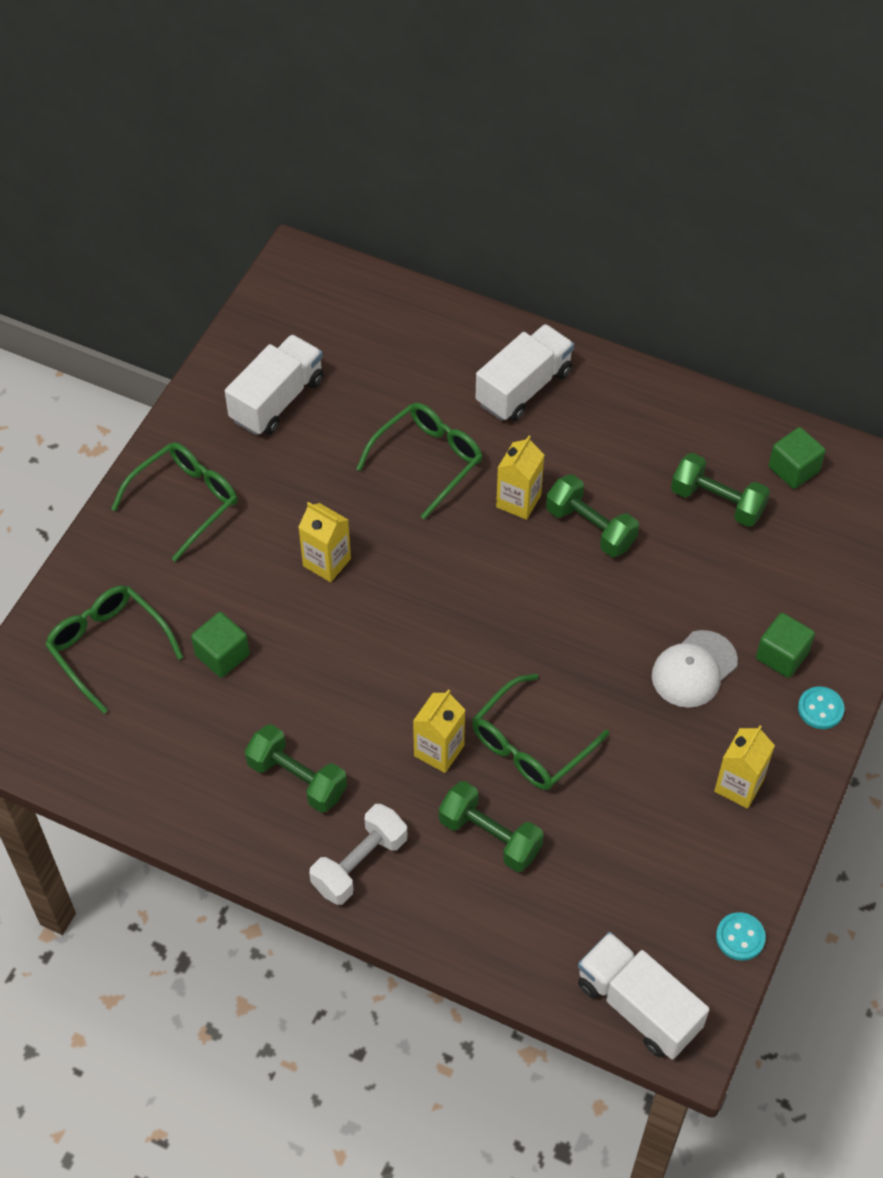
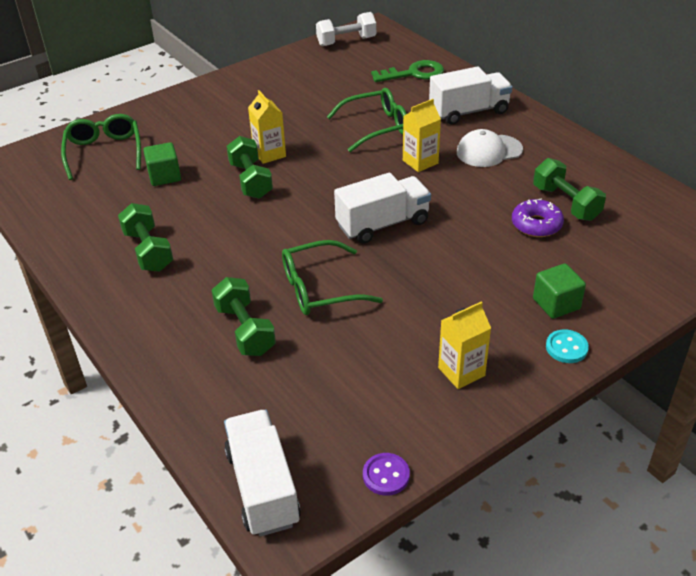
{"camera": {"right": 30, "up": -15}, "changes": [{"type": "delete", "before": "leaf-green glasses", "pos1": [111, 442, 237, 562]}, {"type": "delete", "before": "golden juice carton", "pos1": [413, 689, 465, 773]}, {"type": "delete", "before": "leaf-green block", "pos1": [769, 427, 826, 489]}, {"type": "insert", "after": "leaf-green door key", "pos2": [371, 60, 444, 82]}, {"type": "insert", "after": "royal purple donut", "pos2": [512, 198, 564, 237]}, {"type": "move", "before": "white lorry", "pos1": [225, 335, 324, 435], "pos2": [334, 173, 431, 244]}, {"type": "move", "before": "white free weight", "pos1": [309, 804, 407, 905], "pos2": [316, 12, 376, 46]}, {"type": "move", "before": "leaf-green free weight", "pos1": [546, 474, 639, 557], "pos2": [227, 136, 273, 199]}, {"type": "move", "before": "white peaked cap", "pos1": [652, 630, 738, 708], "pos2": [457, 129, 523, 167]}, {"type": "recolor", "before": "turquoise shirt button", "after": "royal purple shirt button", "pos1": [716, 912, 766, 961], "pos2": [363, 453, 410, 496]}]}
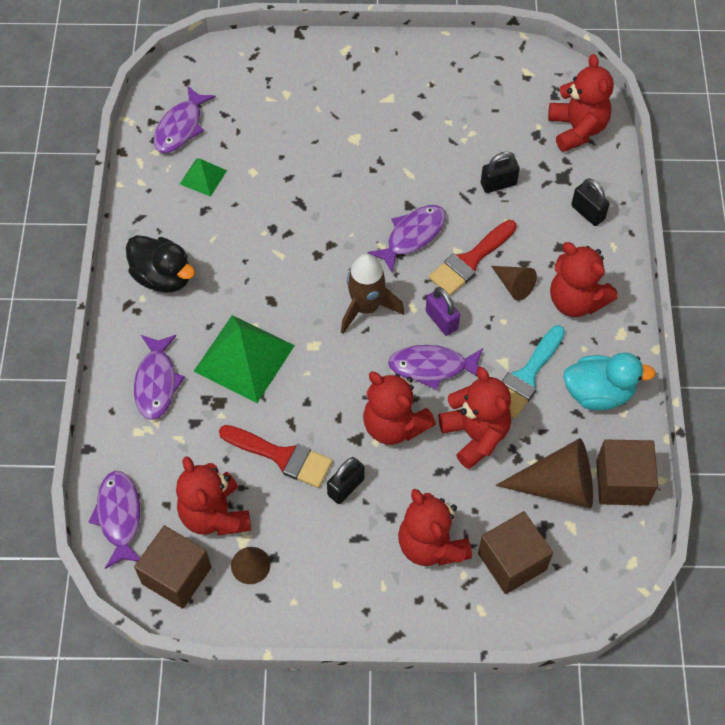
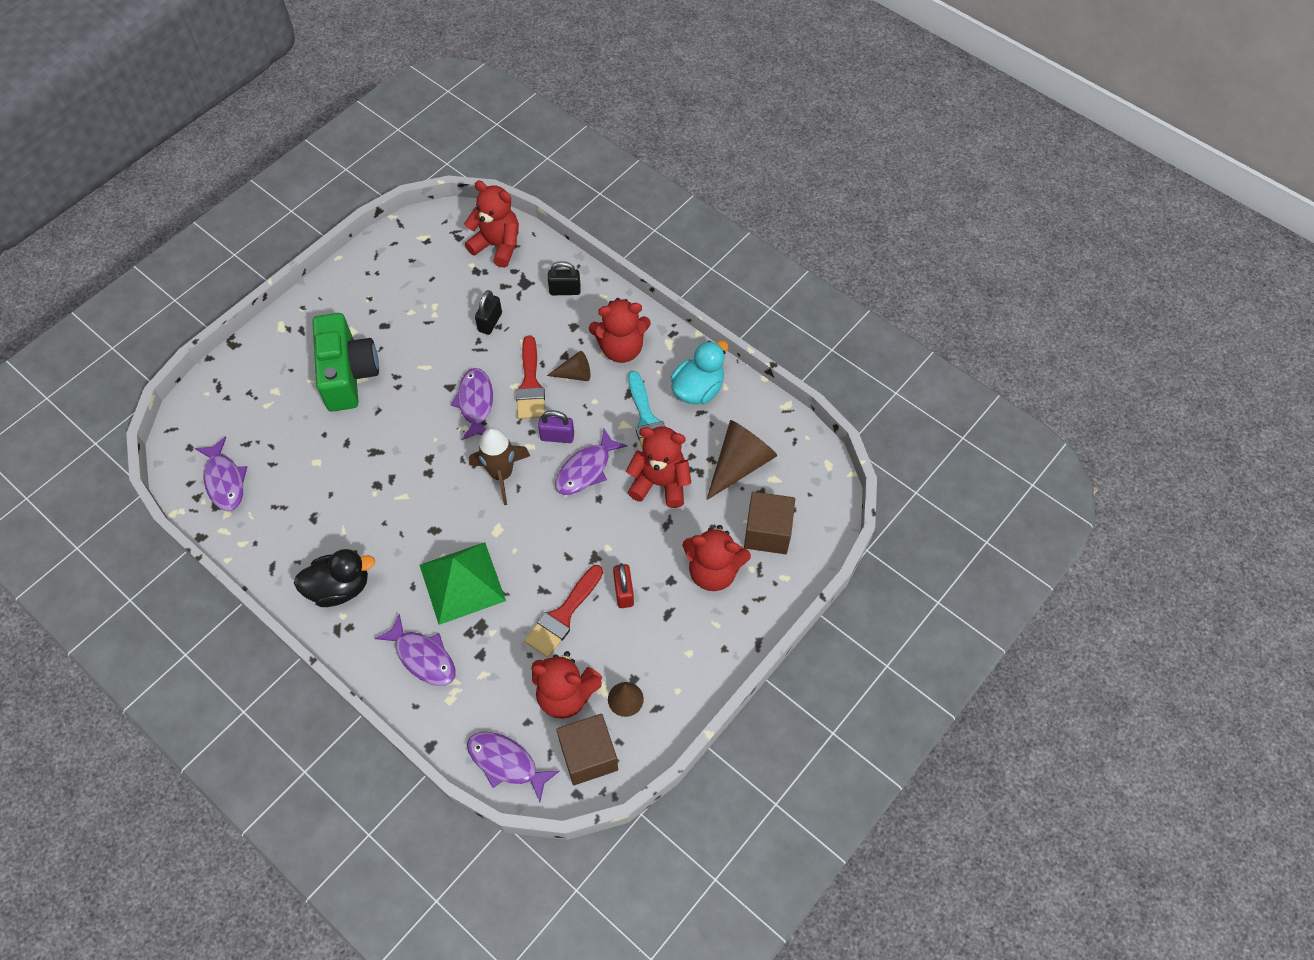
{"camera": {"right": -50, "up": 0}, "changes": [{"type": "delete", "before": "leaf-green pyramid shape", "pos1": [180, 158, 227, 197]}, {"type": "delete", "before": "red teddy", "pos1": [363, 372, 436, 445]}, {"type": "delete", "before": "dark brown block", "pos1": [596, 440, 658, 505]}, {"type": "insert", "after": "leaf-green photo camera", "pos2": [312, 313, 379, 412]}, {"type": "recolor", "before": "ebony lock", "after": "red lock", "pos1": [327, 457, 365, 504], "pos2": [613, 563, 634, 608]}, {"type": "rotate", "before": "red brush", "pos1": [219, 425, 333, 488], "pos2": [524, 565, 603, 657], "turn": 150}]}
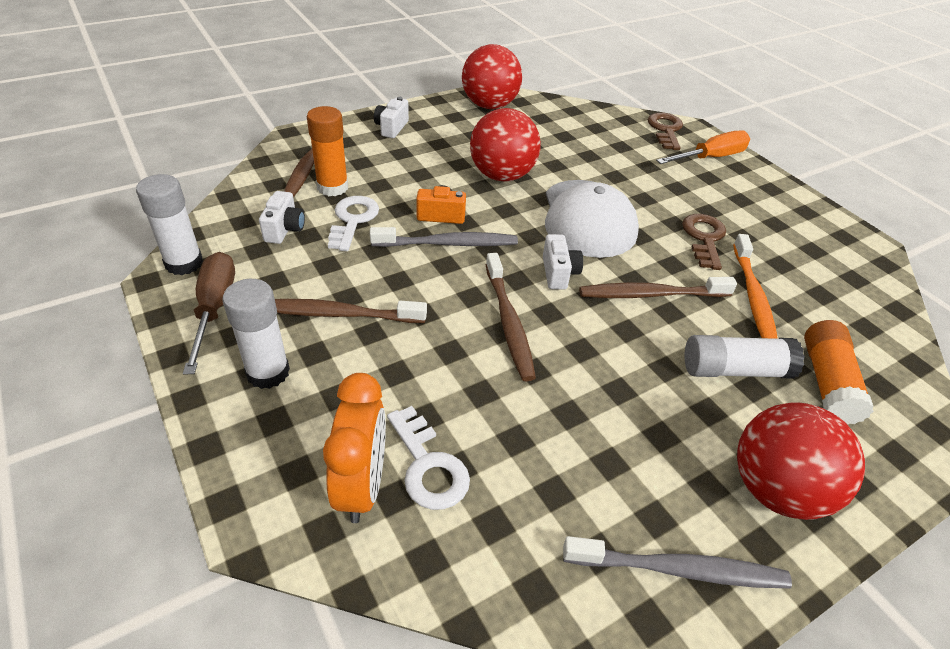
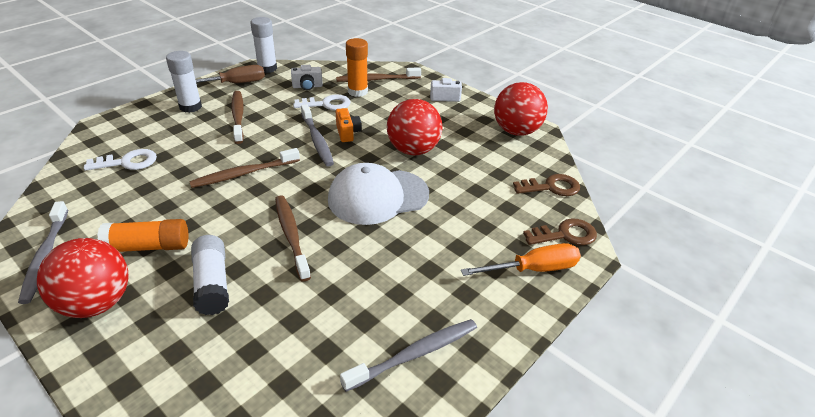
{"camera": {"right": 75, "up": -5}, "changes": [{"type": "delete", "before": "orange alarm clock", "pos1": [323, 373, 386, 523]}, {"type": "delete", "before": "white photo camera", "pos1": [543, 234, 583, 290]}, {"type": "delete", "before": "orange toothbrush", "pos1": [733, 234, 778, 339]}, {"type": "insert", "after": "ash-grey toothbrush", "pos2": [340, 319, 477, 392]}, {"type": "move", "before": "dark brown door key", "pos1": [682, 214, 726, 270], "pos2": [513, 174, 580, 196]}, {"type": "move", "before": "orange glue", "pos1": [804, 320, 874, 424], "pos2": [97, 219, 188, 252]}, {"type": "rotate", "before": "white door key", "pos1": [387, 406, 470, 510], "pos2": [84, 149, 157, 171], "turn": -150}, {"type": "rotate", "before": "orange screwdriver", "pos1": [656, 130, 750, 164], "pos2": [461, 243, 581, 276], "turn": -60}]}
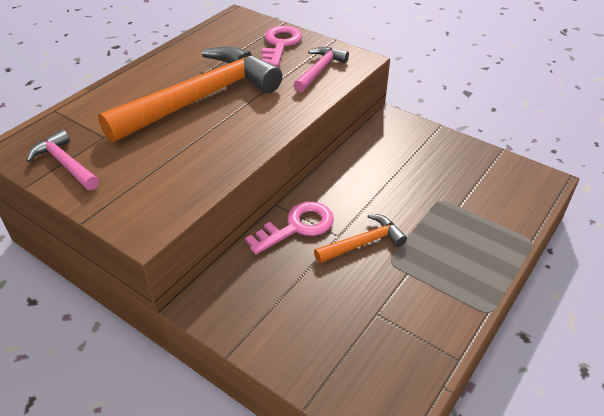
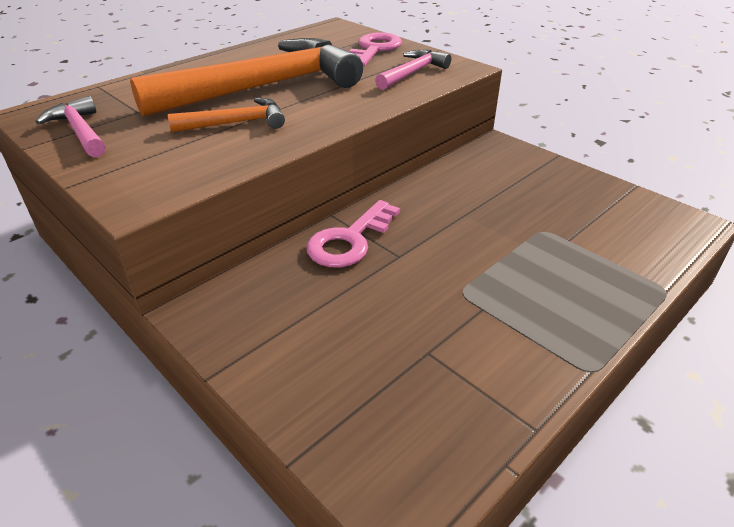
{"camera": {"right": 10, "up": -5}, "changes": [{"type": "move", "before": "orange carpenter's hammer", "pos1": [314, 214, 407, 263], "pos2": [168, 98, 285, 132]}, {"type": "rotate", "before": "rose-pink door key", "pos1": [245, 202, 334, 255], "pos2": [306, 200, 400, 267], "turn": 150}]}
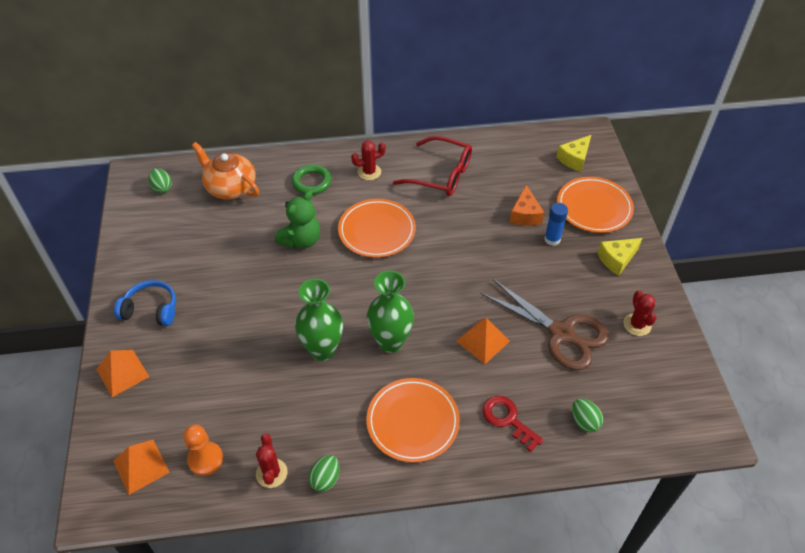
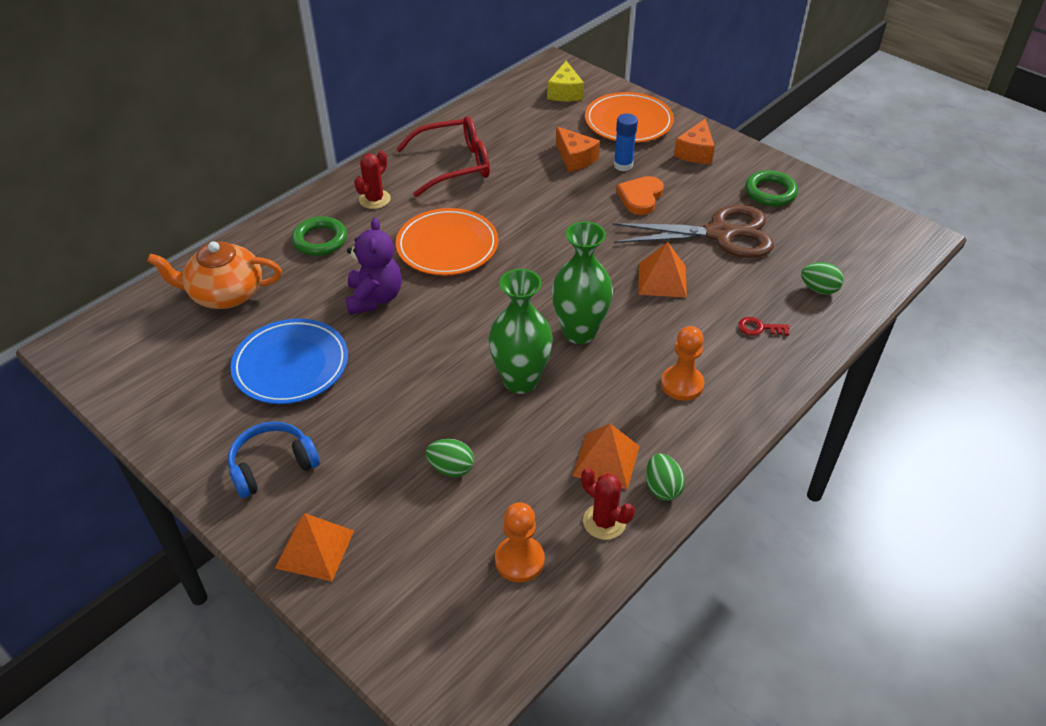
{"camera": {"right": -40, "up": -5}, "changes": [{"type": "insert", "after": "blue flat dish", "pos2": [230, 319, 348, 404]}, {"type": "insert", "after": "orange heart shape", "pos2": [616, 176, 664, 215]}, {"type": "move", "before": "orange pyramid shape", "pos1": [113, 440, 170, 495], "pos2": [572, 424, 640, 489]}, {"type": "move", "before": "leaf-green toy egg", "pos1": [148, 168, 172, 193], "pos2": [426, 439, 474, 477]}, {"type": "replace", "before": "orange flat dish", "after": "orange pawn", "pos1": [367, 378, 460, 463], "pos2": [661, 326, 704, 401]}, {"type": "replace", "before": "red prickly plant", "after": "leaf-green hoop", "pos1": [624, 290, 657, 336], "pos2": [745, 170, 798, 206]}, {"type": "recolor", "before": "leaf-green teddy", "after": "royal purple teddy", "pos1": [275, 191, 320, 249], "pos2": [345, 217, 402, 315]}, {"type": "recolor", "before": "golden piece of cheese", "after": "orange piece of cheese", "pos1": [598, 238, 642, 276], "pos2": [674, 118, 715, 164]}, {"type": "resize", "before": "red door key", "pos1": [482, 396, 544, 452], "pos2": [738, 317, 789, 336], "scale": 0.61}]}
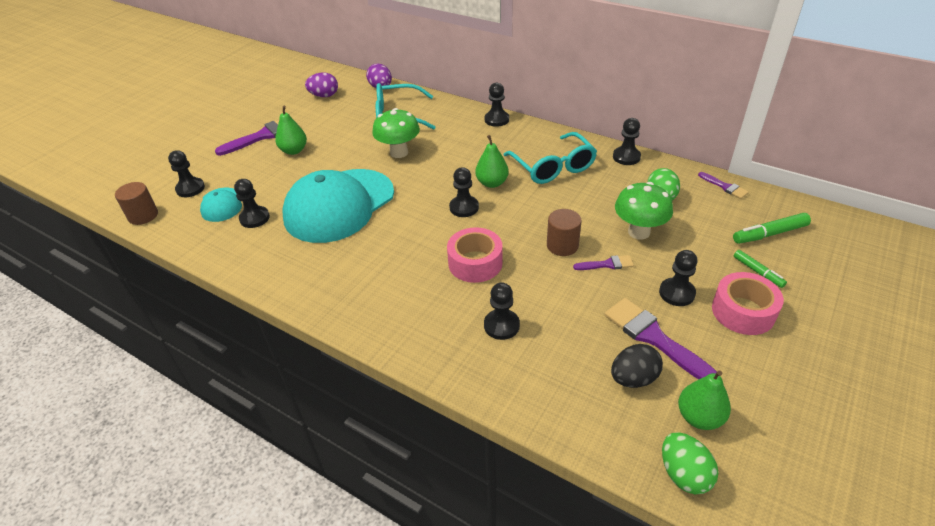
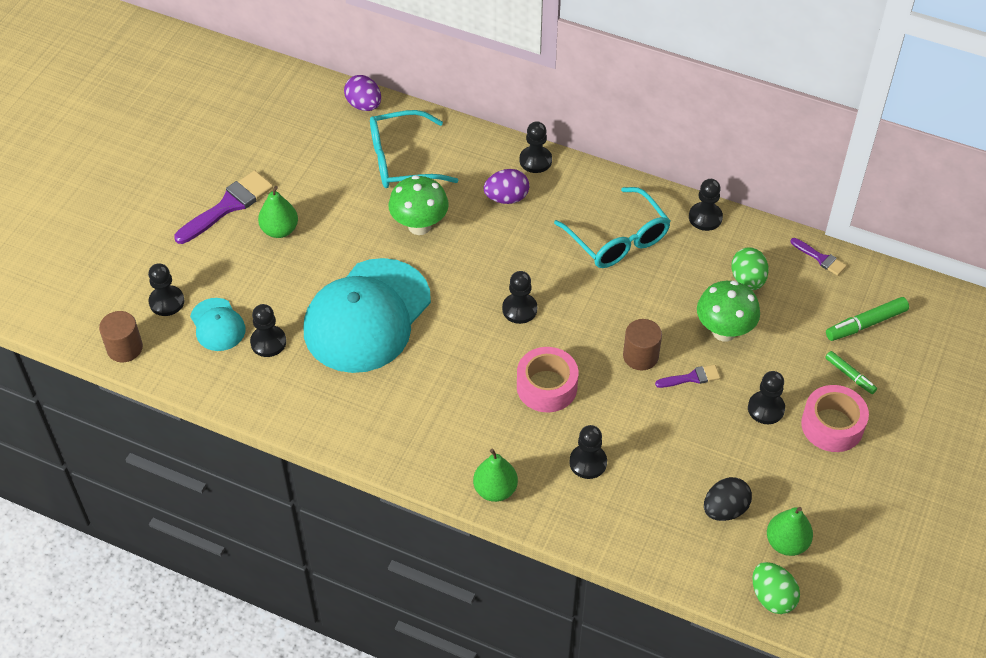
{"camera": {"right": -10, "up": 10}, "changes": [{"type": "delete", "before": "royal purple brush", "pos1": [605, 298, 717, 380]}, {"type": "move", "before": "royal purple toy egg", "pos1": [305, 73, 338, 97], "pos2": [483, 169, 529, 204]}, {"type": "move", "before": "leaf-green pear fruit", "pos1": [475, 135, 509, 188], "pos2": [473, 449, 518, 502]}]}
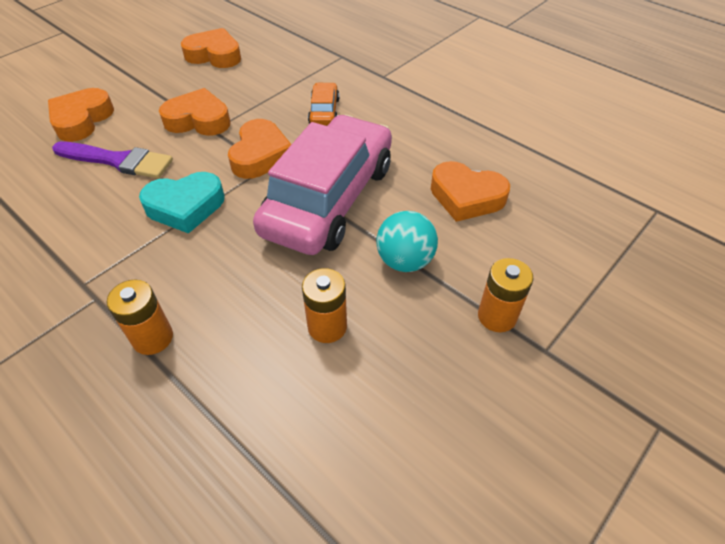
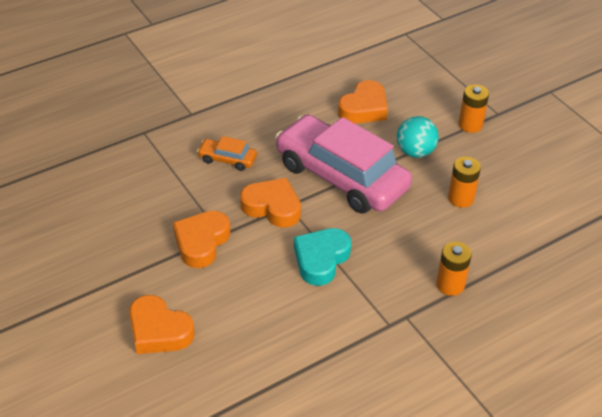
{"camera": {"right": -75, "up": -5}, "changes": [{"type": "delete", "before": "royal purple brush", "pos1": [52, 142, 173, 178]}, {"type": "delete", "before": "orange heart shape", "pos1": [181, 28, 241, 68]}, {"type": "rotate", "before": "turquoise heart shape", "pos1": [139, 172, 225, 234], "pos2": [294, 228, 351, 286], "turn": -150}]}
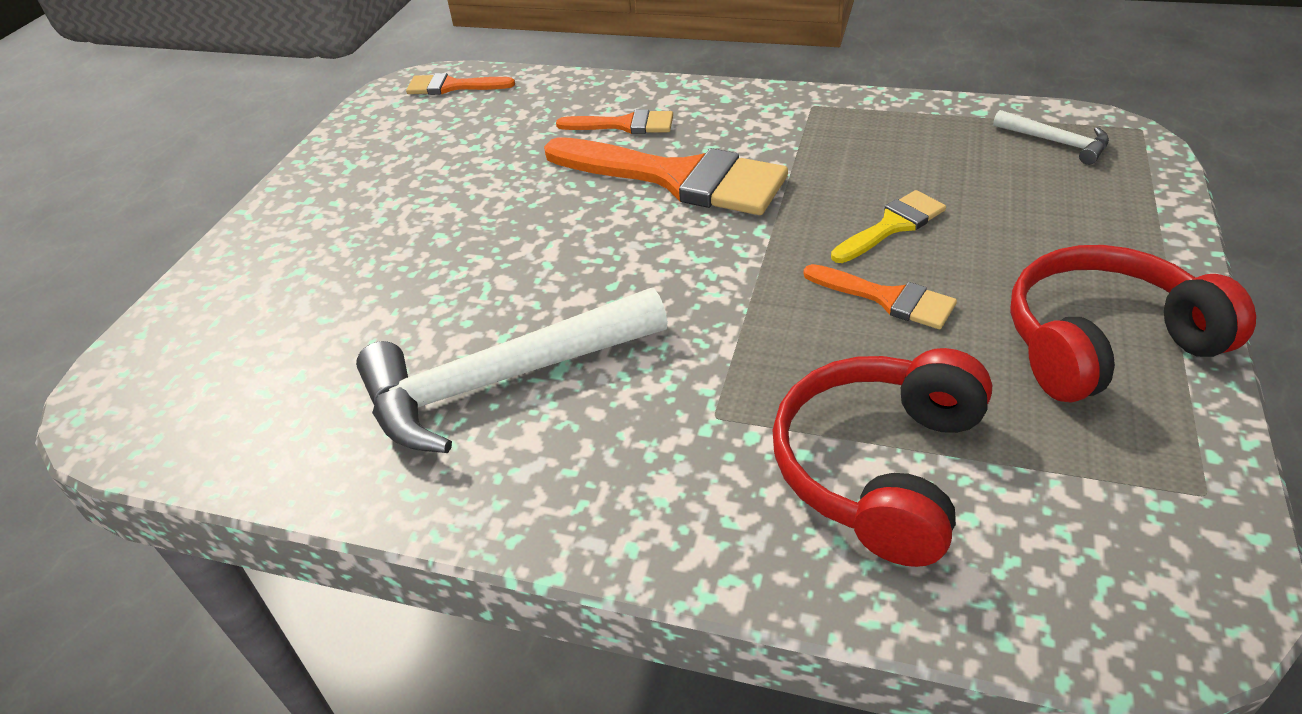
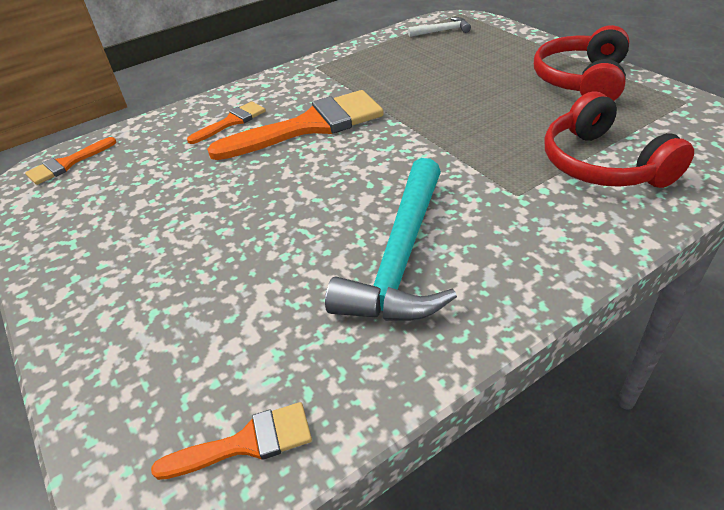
{"camera": {"right": -50, "up": 0}, "changes": [{"type": "delete", "before": "golden brush", "pos1": [831, 190, 946, 263]}, {"type": "move", "before": "orange brush", "pos1": [804, 264, 957, 329], "pos2": [151, 402, 312, 480]}, {"type": "recolor", "before": "white carpenter's hammer", "after": "turquoise carpenter's hammer", "pos1": [356, 288, 668, 453], "pos2": [325, 158, 457, 321]}]}
